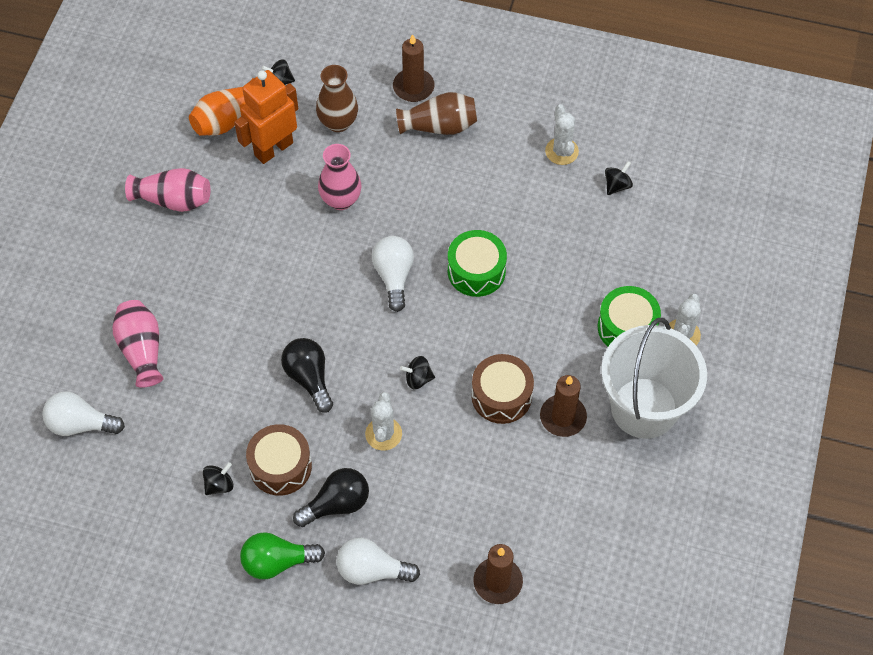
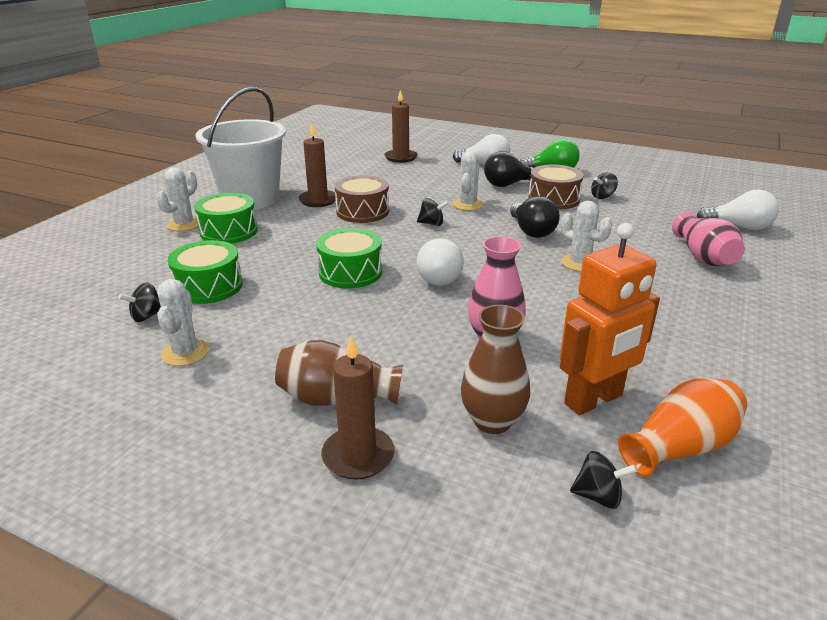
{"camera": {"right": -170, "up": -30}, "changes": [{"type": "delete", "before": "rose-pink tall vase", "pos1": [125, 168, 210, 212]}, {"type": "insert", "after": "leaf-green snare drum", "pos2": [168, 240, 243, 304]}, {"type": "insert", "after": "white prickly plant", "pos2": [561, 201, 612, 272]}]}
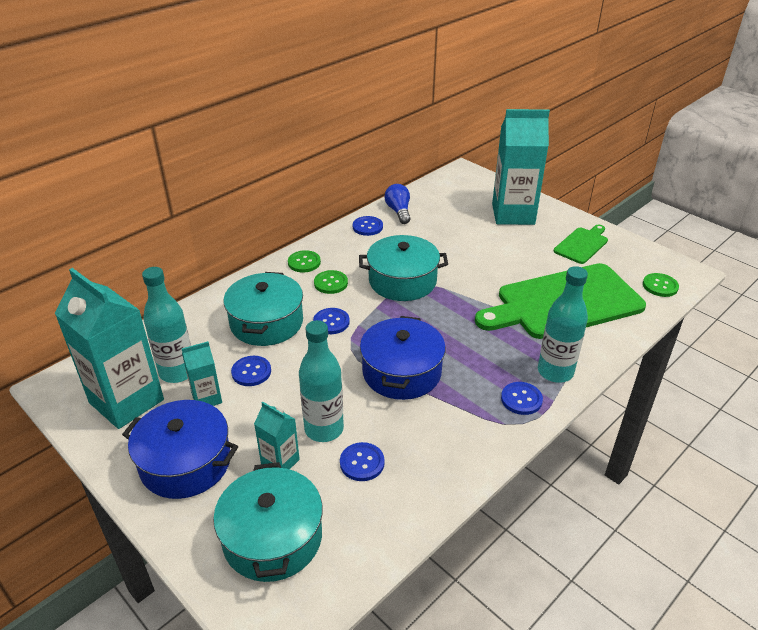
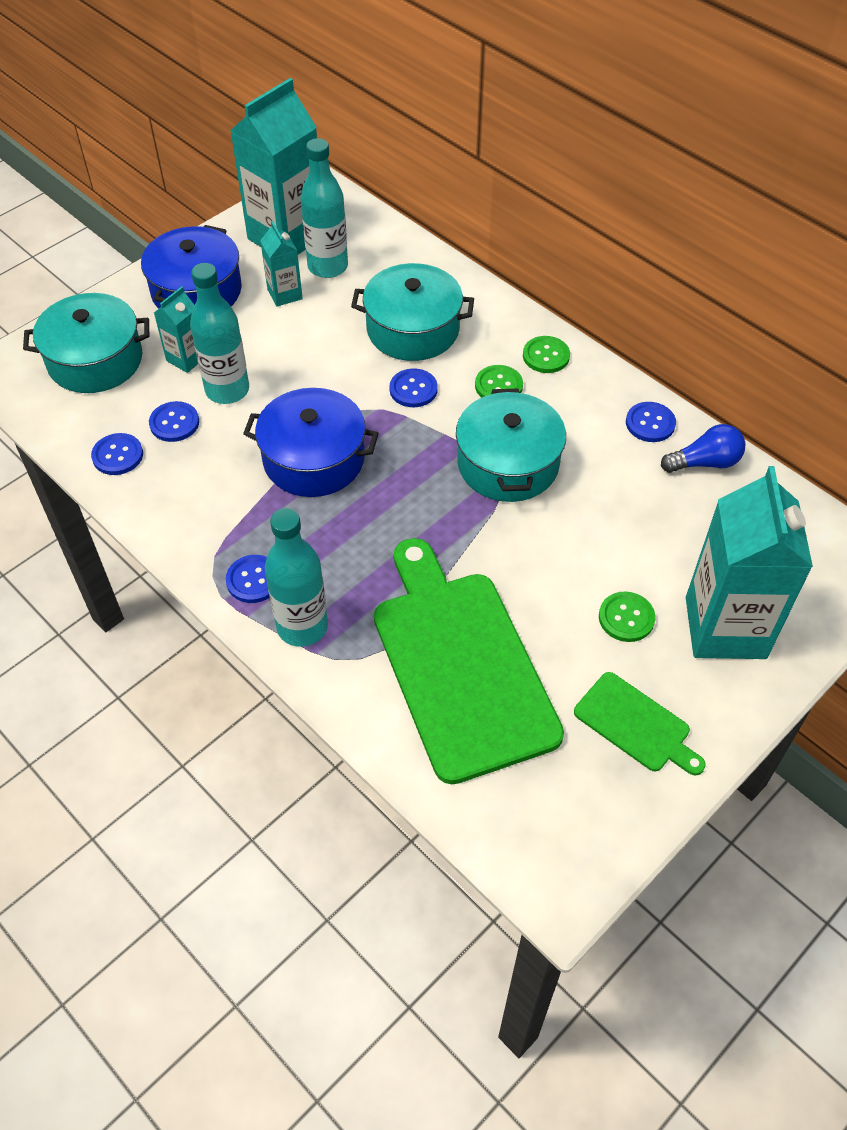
{"camera": {"right": 90, "up": 15}, "changes": [{"type": "move", "before": "blue shirt button", "pos1": [231, 356, 271, 386], "pos2": [91, 433, 143, 475]}, {"type": "move", "before": "leaf-green shirt button", "pos1": [643, 273, 679, 297], "pos2": [599, 591, 656, 642]}]}
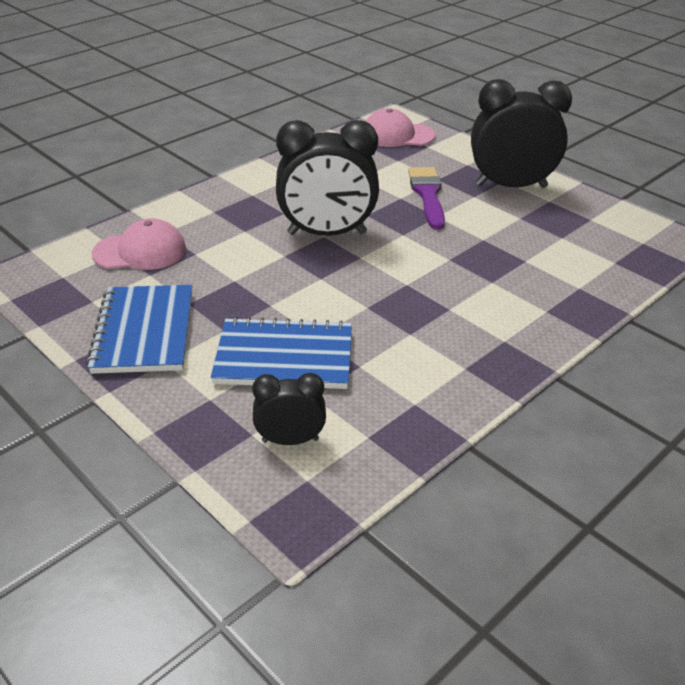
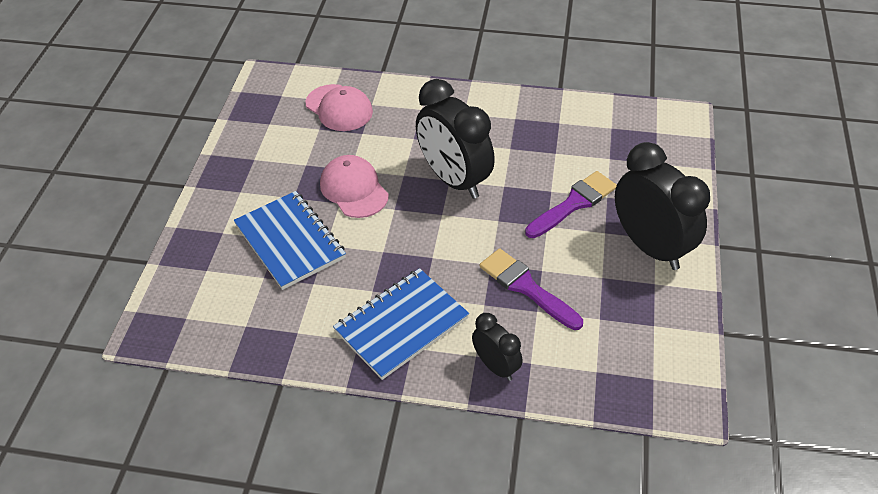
{"camera": {"right": 55, "up": 10}, "changes": [{"type": "insert", "after": "royal purple brush", "pos2": [479, 248, 583, 330]}, {"type": "move", "before": "blue notebook", "pos1": [86, 285, 192, 374], "pos2": [333, 268, 469, 380]}, {"type": "move", "before": "ebony alarm clock", "pos1": [252, 373, 326, 445], "pos2": [472, 313, 522, 381]}, {"type": "move", "before": "rose-pink peaked cap", "pos1": [366, 108, 435, 147], "pos2": [320, 155, 389, 218]}]}
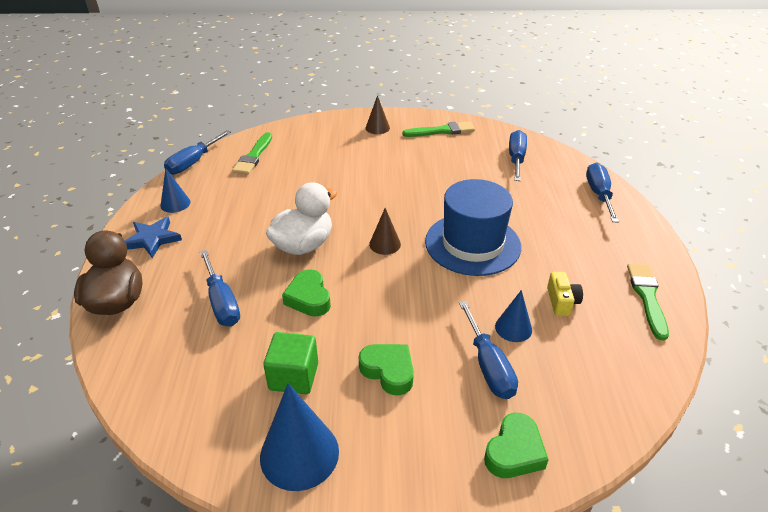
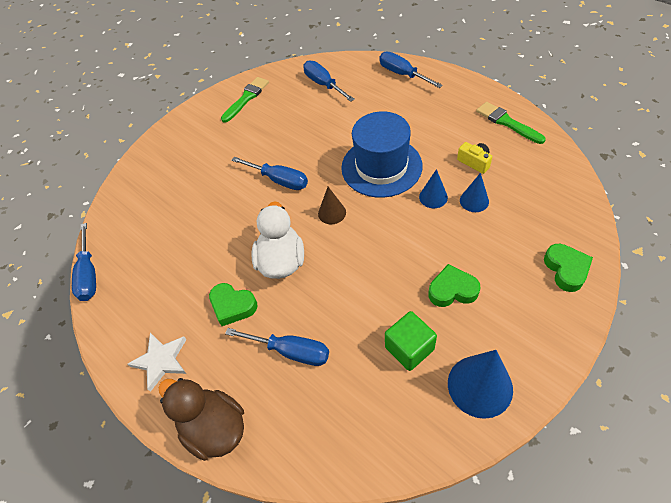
{"camera": {"right": -40, "up": 15}, "changes": [{"type": "delete", "before": "leaf-green brush", "pos1": [232, 132, 272, 175]}, {"type": "delete", "before": "dark brown cone", "pos1": [366, 95, 390, 134]}, {"type": "move", "before": "blue cone", "pos1": [160, 168, 190, 213], "pos2": [419, 169, 448, 208]}, {"type": "move", "before": "leaf-green heart shape", "pos1": [282, 269, 331, 317], "pos2": [209, 283, 258, 326]}, {"type": "move", "before": "blue screwdriver", "pos1": [459, 301, 518, 399], "pos2": [231, 157, 308, 190]}, {"type": "recolor", "before": "blue five-pointed star", "after": "white five-pointed star", "pos1": [124, 217, 182, 258], "pos2": [128, 333, 187, 392]}]}
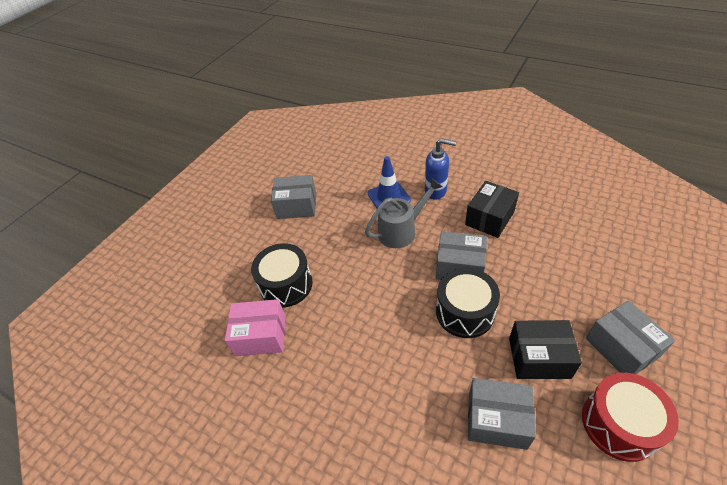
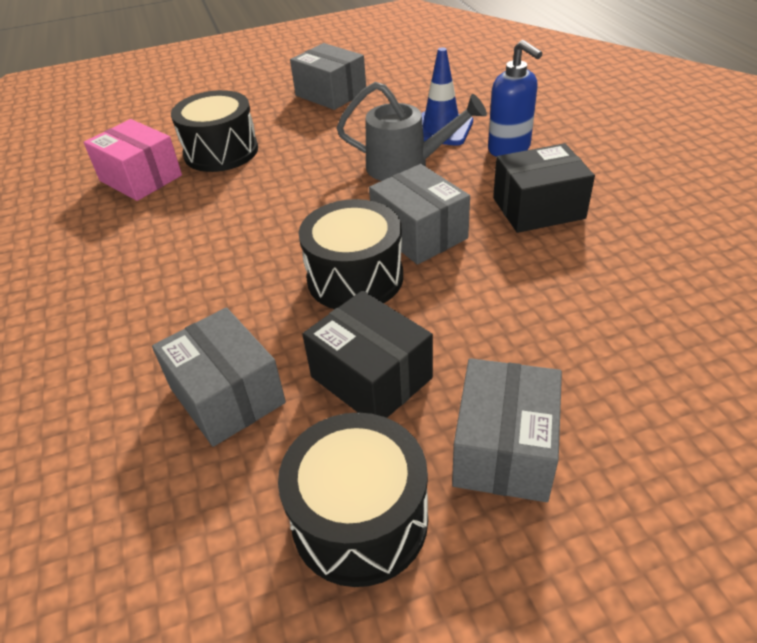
{"camera": {"right": 40, "up": -5}, "changes": [{"type": "recolor", "before": "red snare drum", "after": "ebony snare drum", "pos1": [582, 373, 679, 462], "pos2": [278, 412, 428, 587]}]}
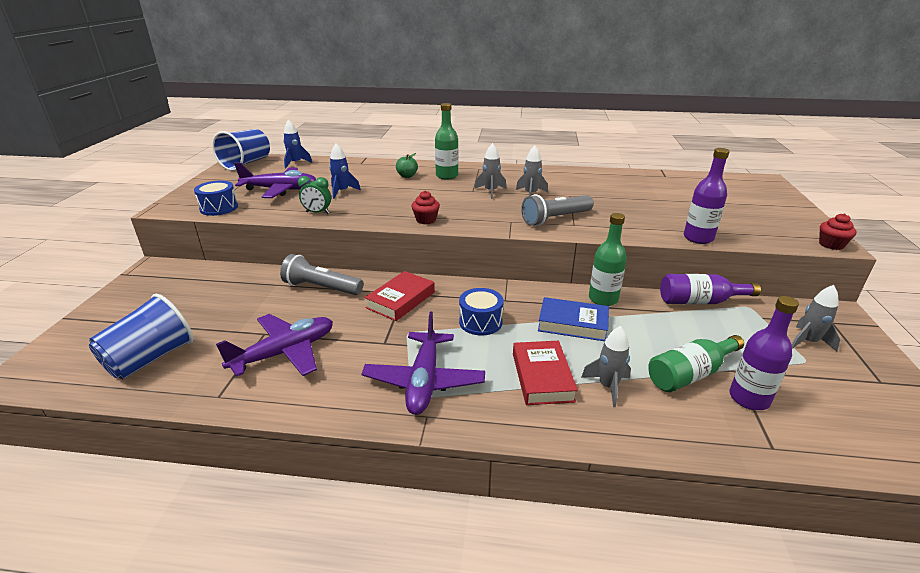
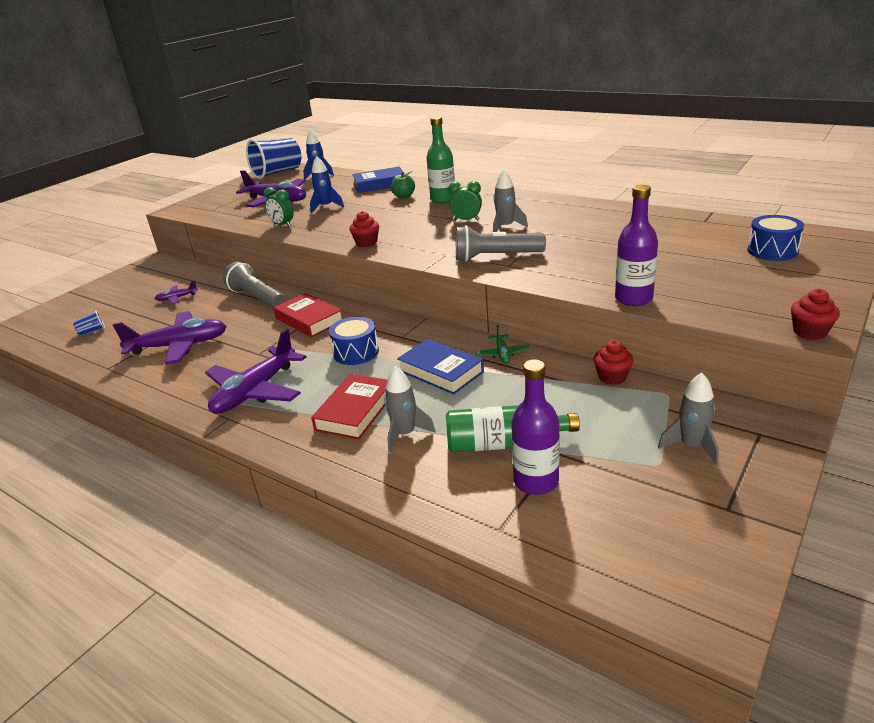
{"camera": {"right": 30, "up": 0}, "changes": [{"type": "insert", "after": "royal purple toy plane", "pos2": [154, 280, 198, 304]}, {"type": "insert", "after": "blue book", "pos2": [352, 167, 405, 193]}, {"type": "move", "before": "blue snare drum", "pos1": [194, 181, 238, 216], "pos2": [747, 215, 804, 261]}, {"type": "replace", "before": "ash-grey toy rocket", "after": "leaf-green alarm clock", "pos1": [475, 143, 506, 199], "pos2": [448, 181, 482, 221]}, {"type": "replace", "before": "leaf-green bottle", "after": "leaf-green toy plane", "pos1": [589, 213, 627, 306], "pos2": [476, 325, 530, 364]}, {"type": "replace", "before": "royal purple bottle", "after": "red muffin", "pos1": [660, 274, 761, 304], "pos2": [594, 340, 634, 385]}, {"type": "rotate", "before": "red book", "pos1": [364, 271, 435, 321], "pos2": [273, 293, 342, 337], "turn": 75}, {"type": "resize", "before": "blue tumbler", "pos1": [89, 294, 194, 379], "pos2": [73, 310, 105, 336], "scale": 0.4}]}
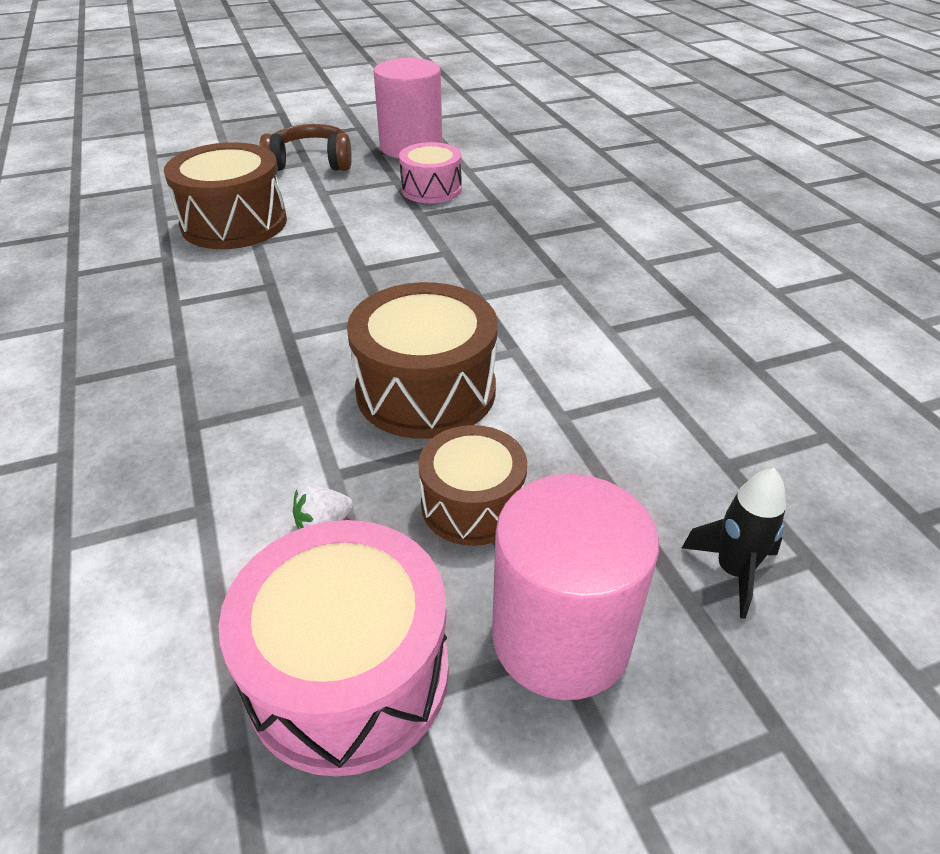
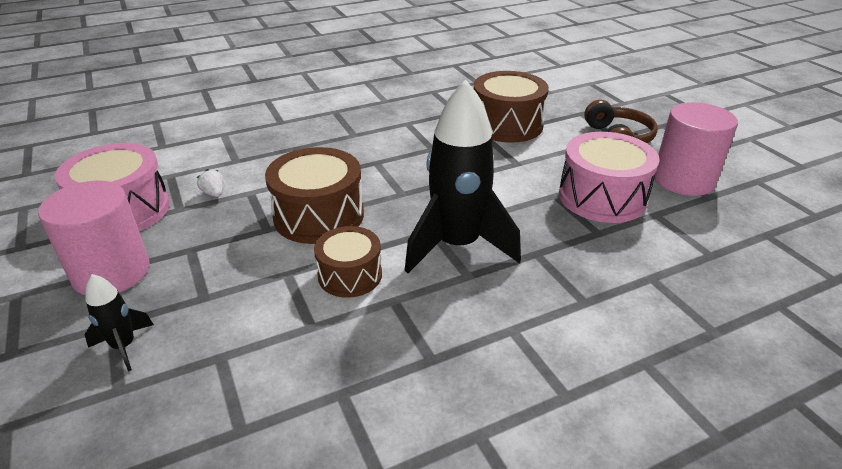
{"camera": {"right": 85, "up": -5}, "changes": [{"type": "insert", "after": "ebony toy rocket", "pos2": [405, 80, 521, 273]}, {"type": "move", "before": "dark brown snare drum", "pos1": [418, 425, 527, 546], "pos2": [314, 226, 382, 298]}, {"type": "resize", "before": "rose-pink snare drum", "pos1": [399, 142, 462, 203], "pos2": [559, 132, 660, 223], "scale": 1.59}]}
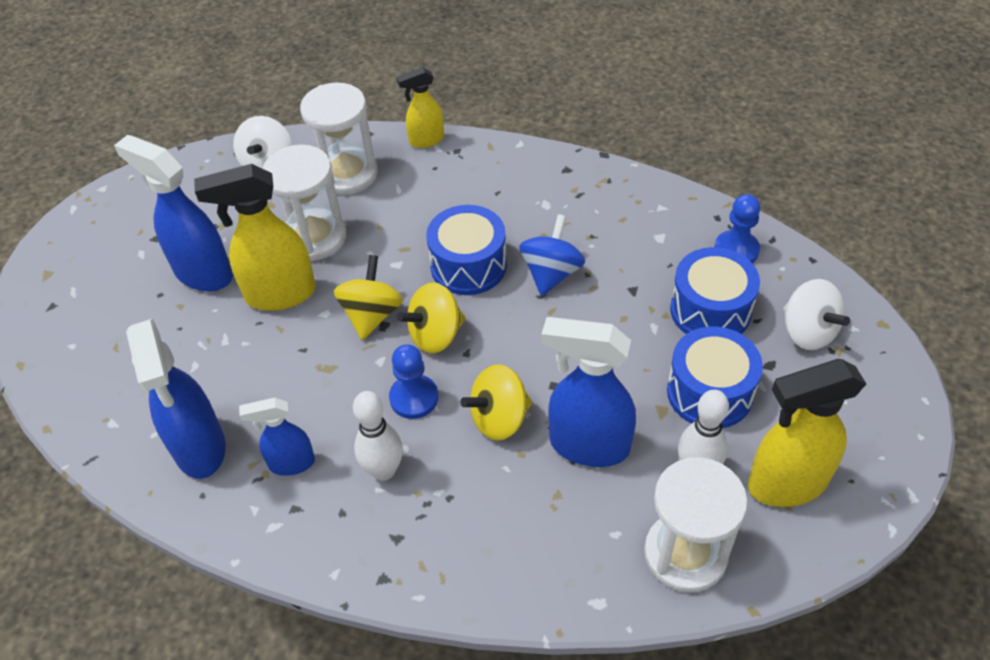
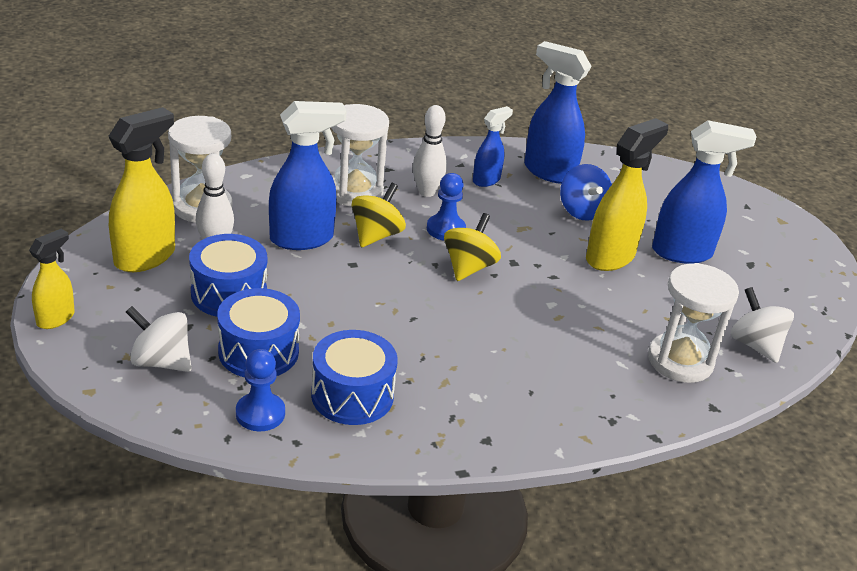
{"camera": {"right": 140, "up": -15}, "changes": [{"type": "delete", "before": "golden toy top", "pos1": [334, 255, 403, 340]}, {"type": "move", "before": "white sand timer", "pos1": [262, 145, 346, 261], "pos2": [331, 104, 389, 207]}, {"type": "move", "before": "golden sprayer", "pos1": [396, 67, 444, 148], "pos2": [29, 229, 75, 329]}, {"type": "move", "before": "blue snare drum", "pos1": [426, 205, 507, 295], "pos2": [311, 330, 398, 425]}, {"type": "move", "before": "blue toy top", "pos1": [519, 214, 585, 296], "pos2": [560, 164, 612, 221]}]}
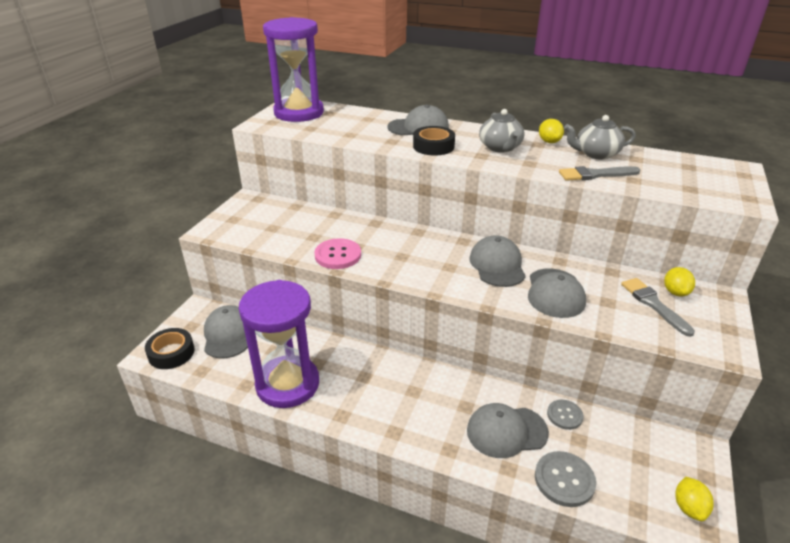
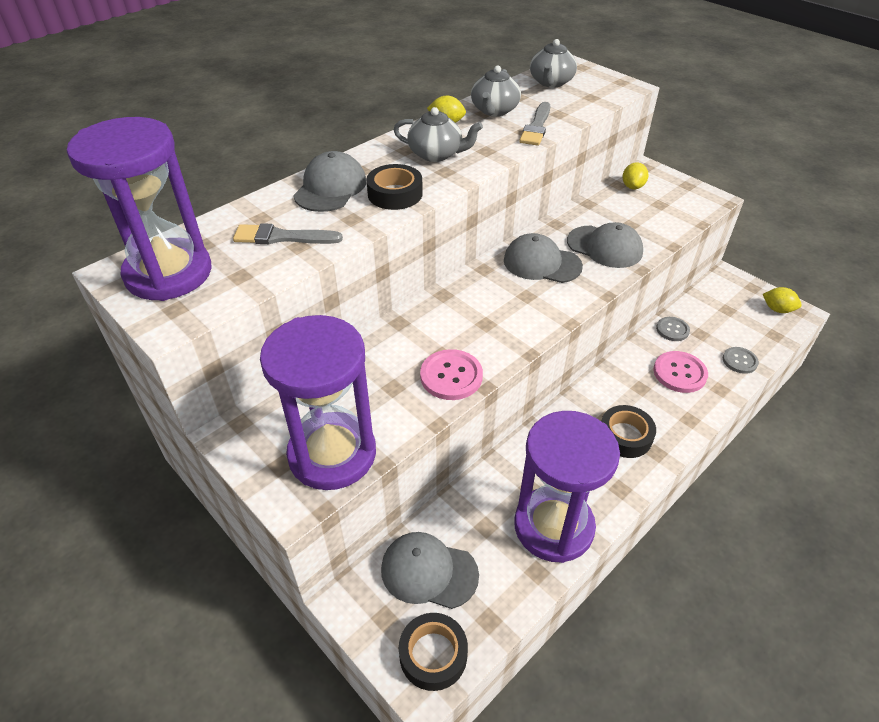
{"camera": {"right": -65, "up": 10}, "changes": [{"type": "insert", "after": "royal purple sand timer", "pos2": [260, 315, 376, 490]}, {"type": "insert", "after": "ash-grey tea pot", "pos2": [530, 39, 577, 88]}, {"type": "insert", "after": "ebony tape", "pos2": [601, 405, 656, 458]}, {"type": "move", "before": "ash-grey brush", "pos1": [621, 278, 695, 337], "pos2": [233, 223, 343, 245]}, {"type": "replace", "before": "ash-grey peaked cap", "after": "rose-pink shirt button", "pos1": [467, 403, 549, 458], "pos2": [654, 351, 708, 393]}, {"type": "rotate", "before": "golden lemon", "pos1": [664, 267, 695, 297], "pos2": [623, 162, 648, 189], "turn": 75}, {"type": "resize", "before": "ash-grey shirt button", "pos1": [535, 451, 596, 507], "pos2": [723, 347, 759, 374], "scale": 0.66}]}
